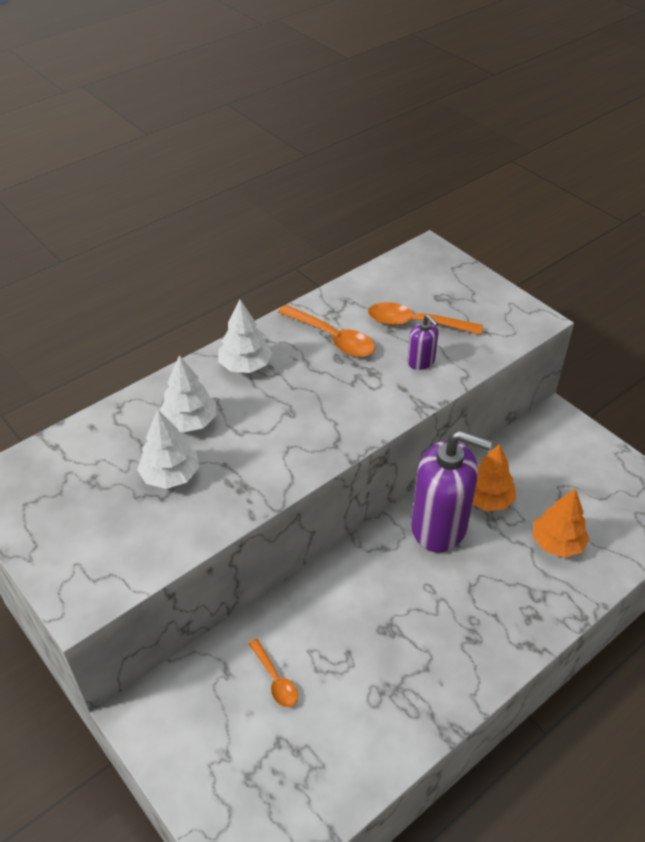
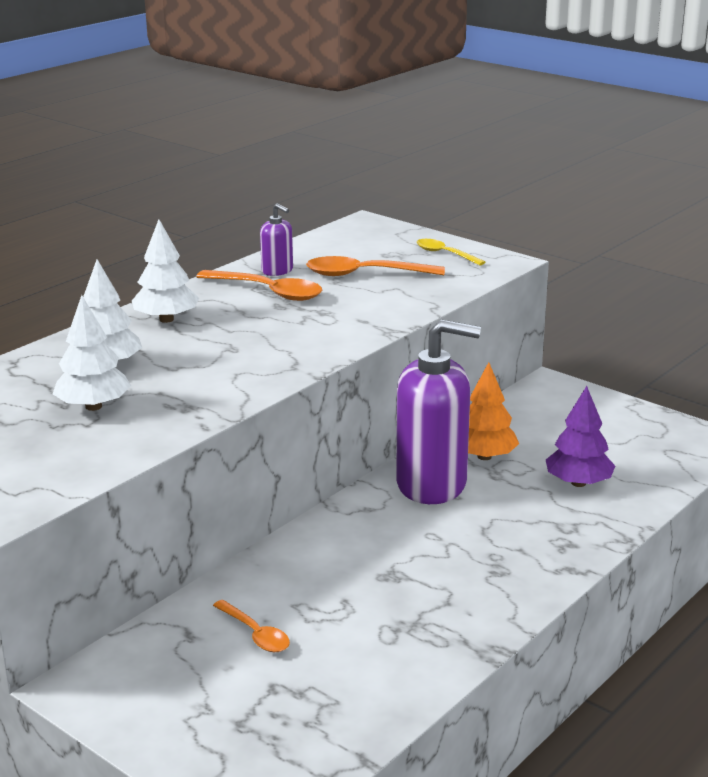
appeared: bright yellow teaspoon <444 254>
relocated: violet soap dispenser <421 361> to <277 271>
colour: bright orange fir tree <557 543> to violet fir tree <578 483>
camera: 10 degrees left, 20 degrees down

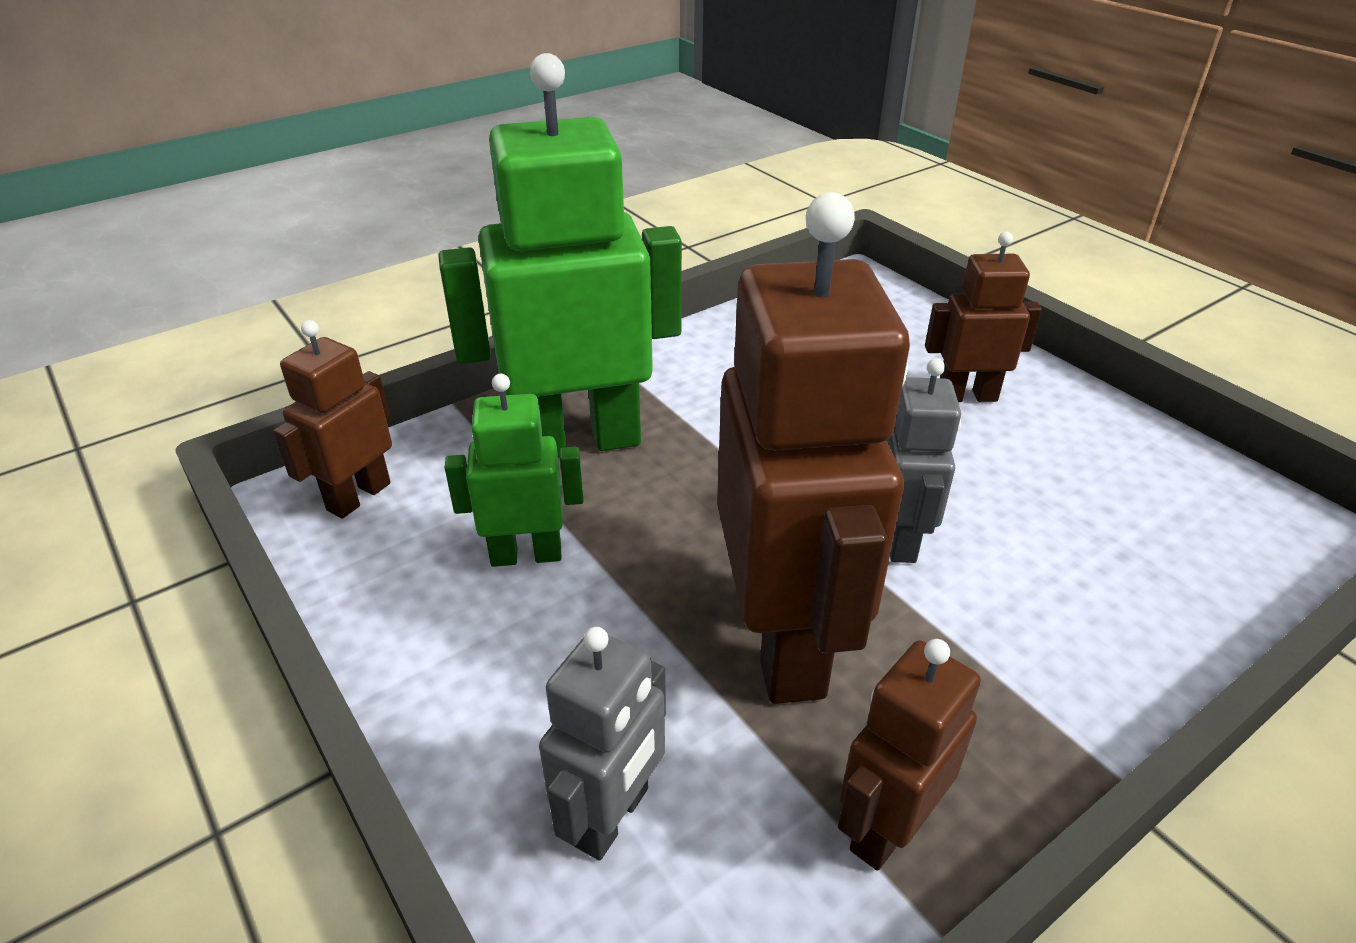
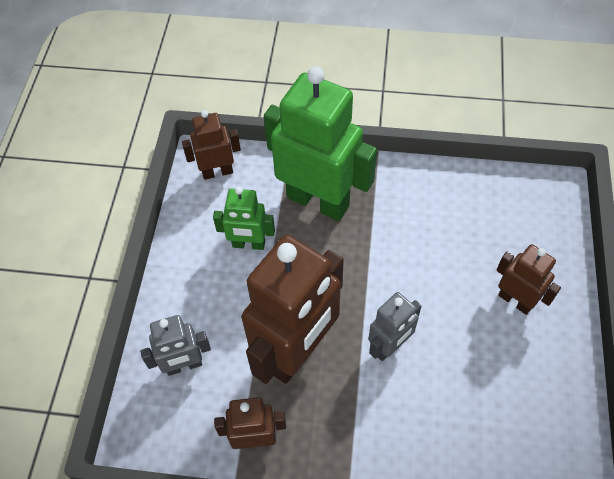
spun: green robot figure <526 555> = <248 244> 150 degrees clockwise
camera: 45 degrees right, 20 degrees up

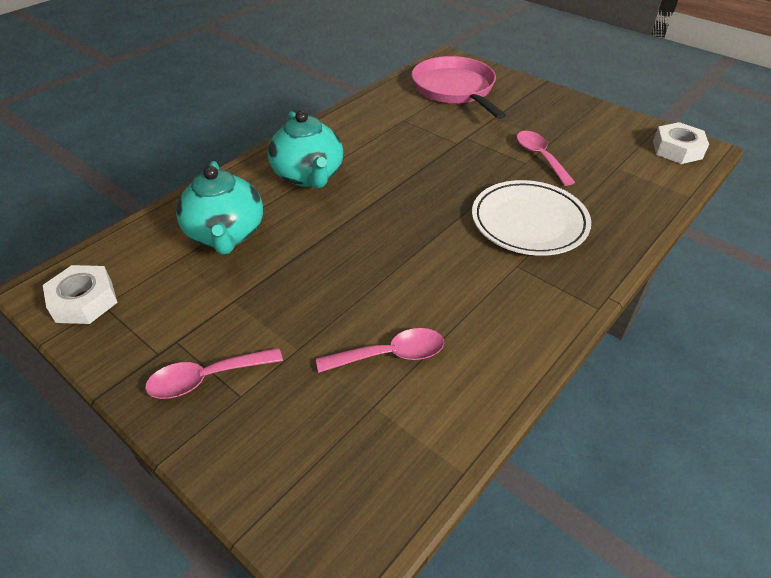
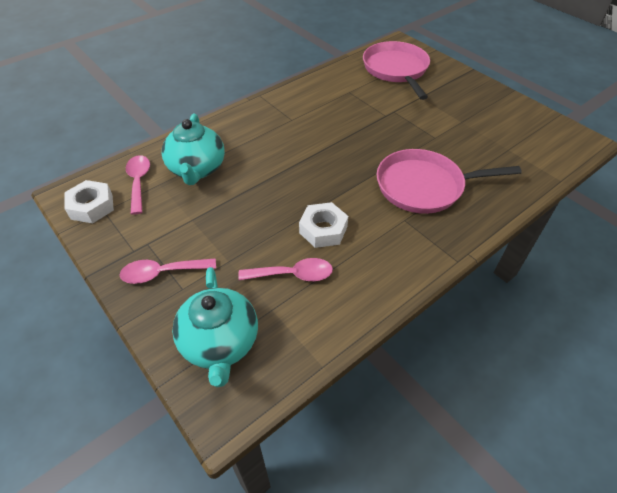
relocated: pink teaspoon <540 157> to <139 182>; teal teapot <308 176> to <220 343>; white hex nut <677 150> to <323 230>
exchanged: white dinner plate <529 222> to pink skillet <424 186>
camera: 10 degrees right, 5 degrees up

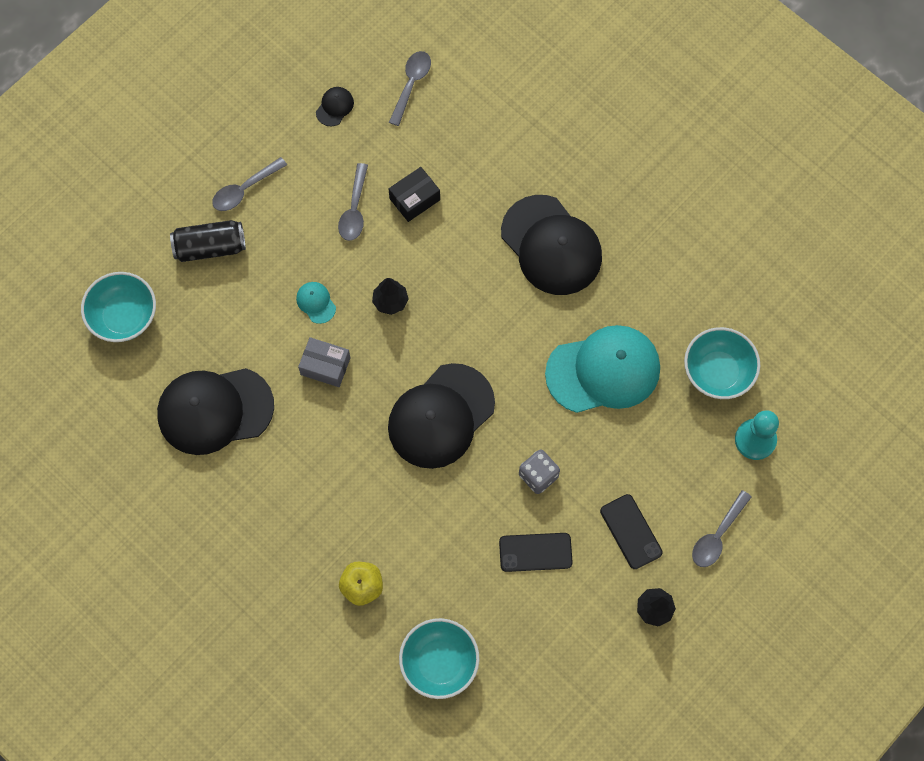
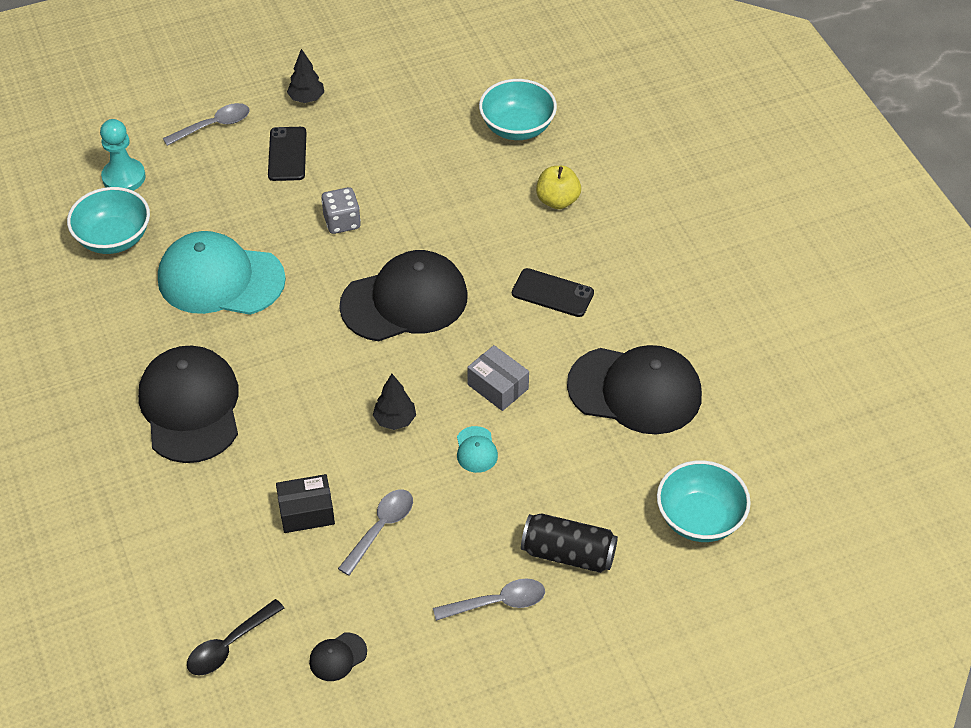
relocated: black smartphone <535 552> to <552 293>
colour: grey teaspoon <411 84> to black teaspoon <229 645>
camera: 155 degrees left, 20 degrees down

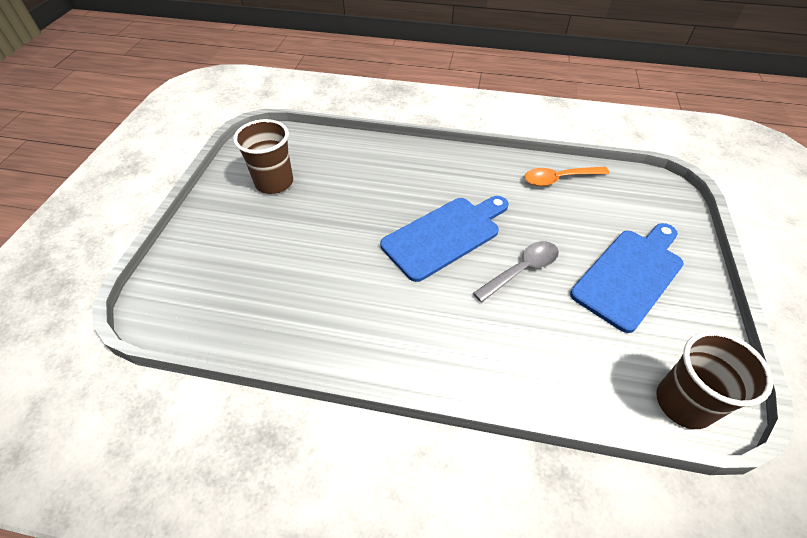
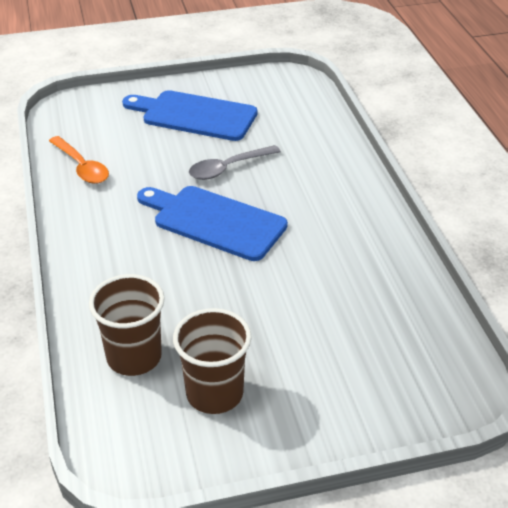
relocated: brown cup <683 403> to <134 357>
spun: grey teaspoon <521 270> = <228 168> 60 degrees counterclockwise
camera: 115 degrees left, 10 degrees down

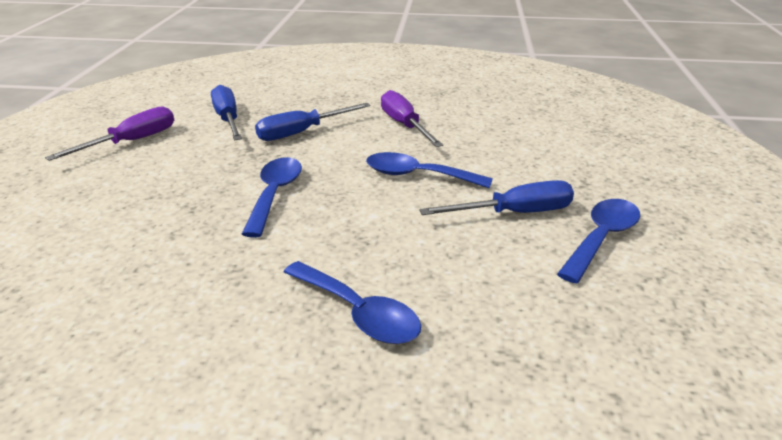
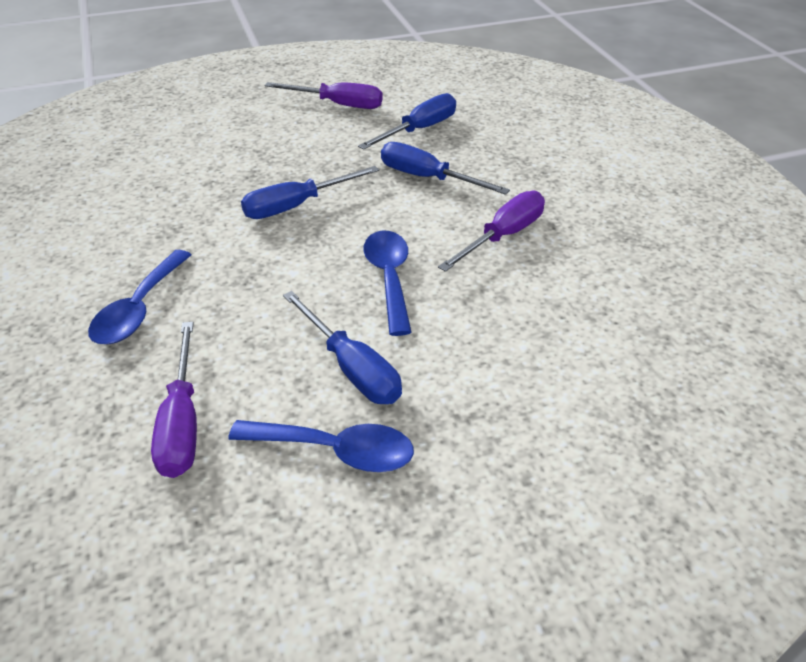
appeared: violet screwdriver <182 422>
exchanged: blue teaspoon <275 194> to blue screwdriver <296 206>
camera: 65 degrees right, 10 degrees up

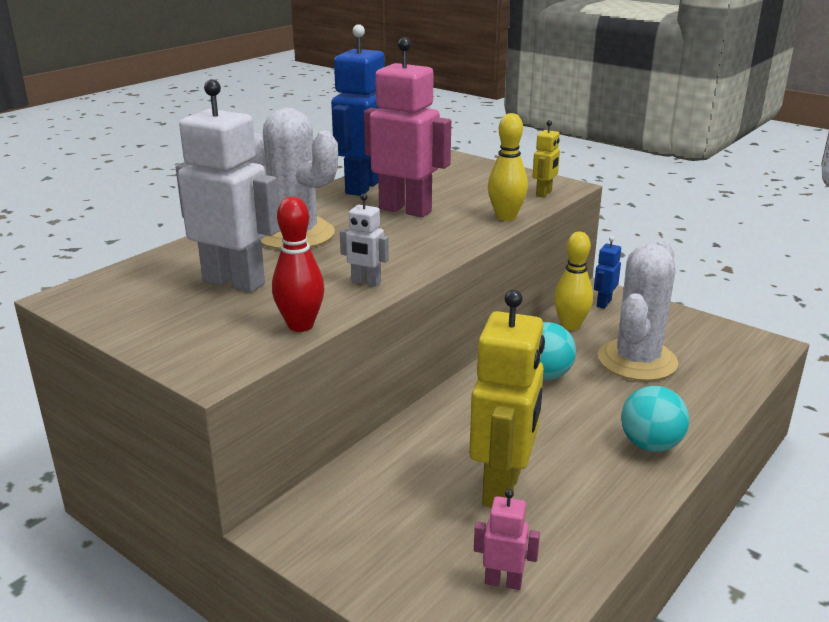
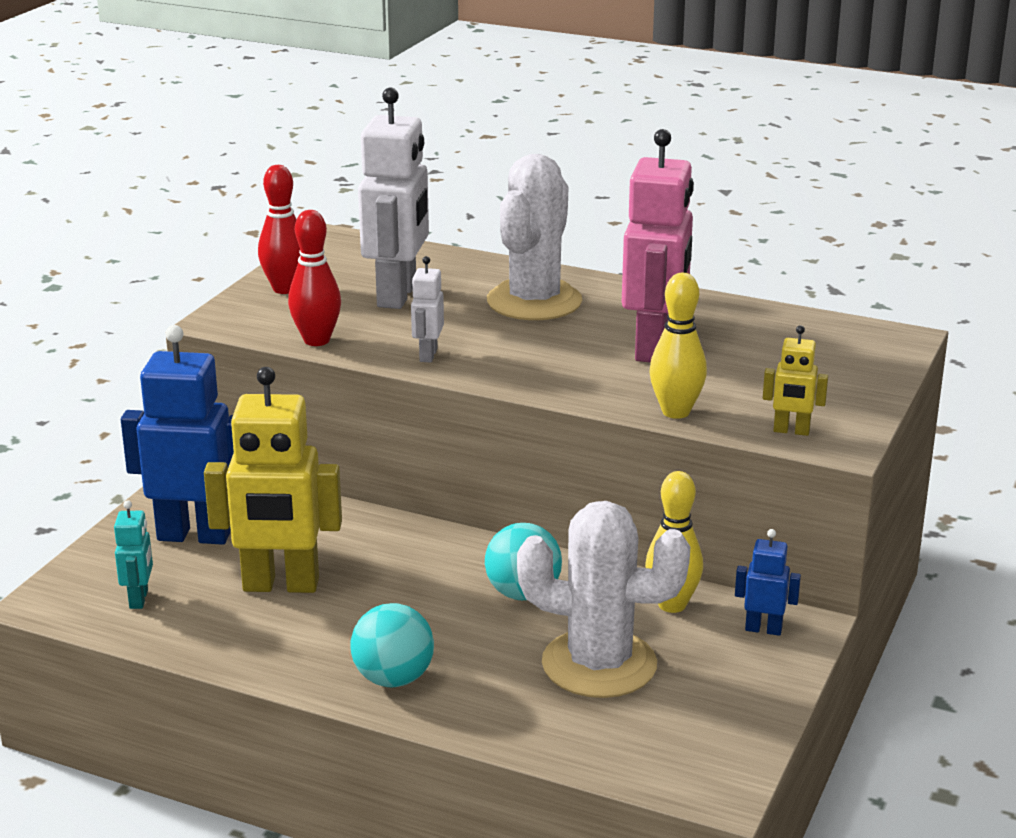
appeared: red skittle <285 289>
relocated: blue robot figure <362 187> to <194 535>
colour: pink robot figure <503 582> to teal robot figure <139 599>
camera: 75 degrees right, 0 degrees up

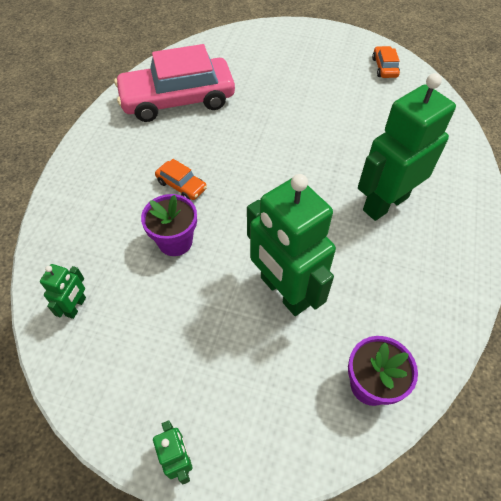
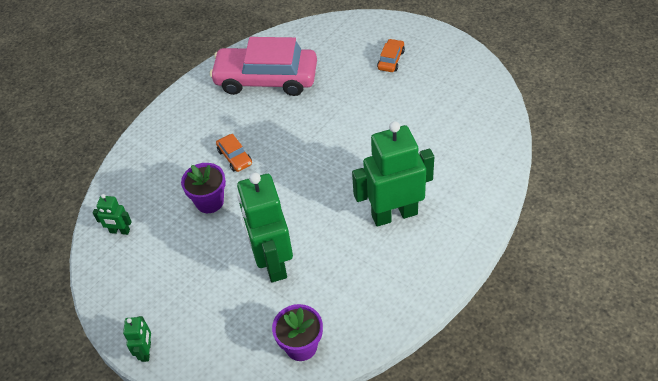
relocated: bright orange toy car <384 67> to <391 60>
spun: green robot figure <76 307> = <119 231> 60 degrees clockwise
camera: 25 degrees right, 5 degrees down

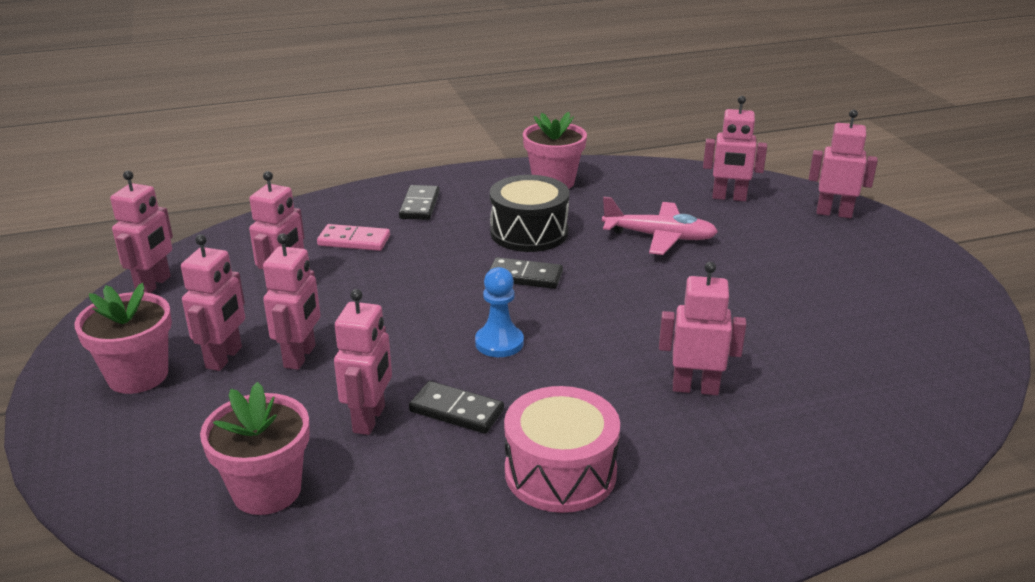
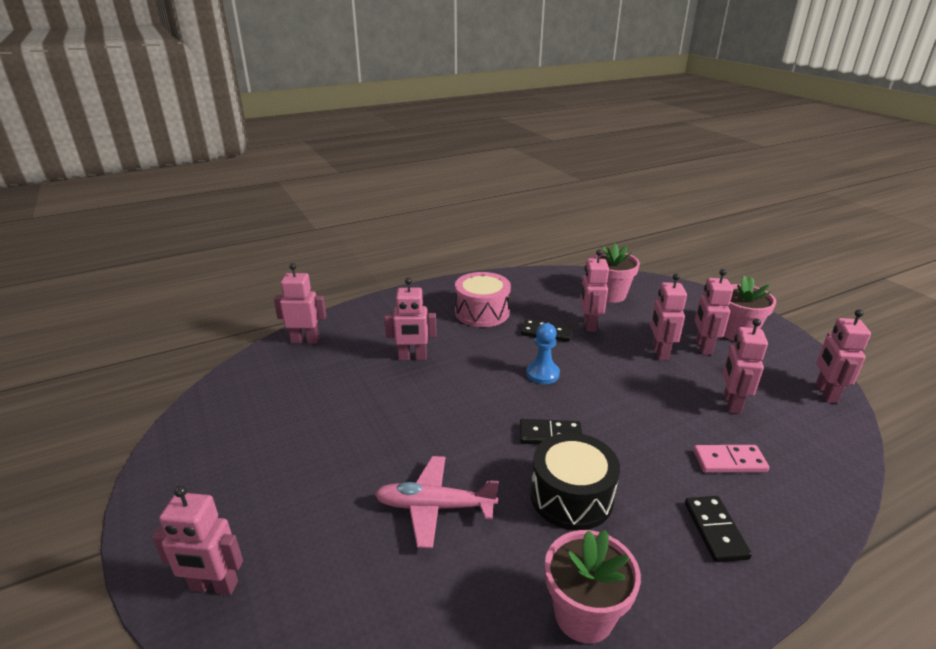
relocated: pink robot figure <729 198> to <305 340>
camera: 170 degrees right, 0 degrees up

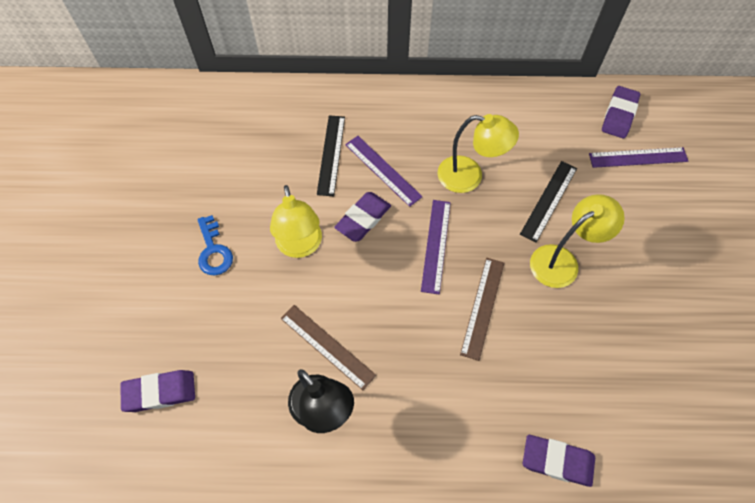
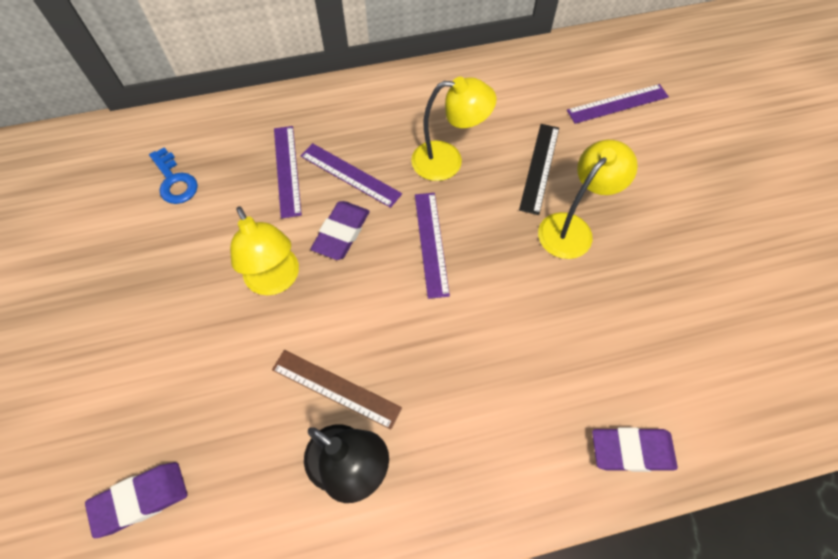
missing: brown measuring stick <482 307>; violet gum eraser <619 115>
relocated: blue latchkey <213 251> to <174 181>
colour: black measuring stick <331 154> to violet measuring stick <287 170>
camera: 15 degrees left, 0 degrees up

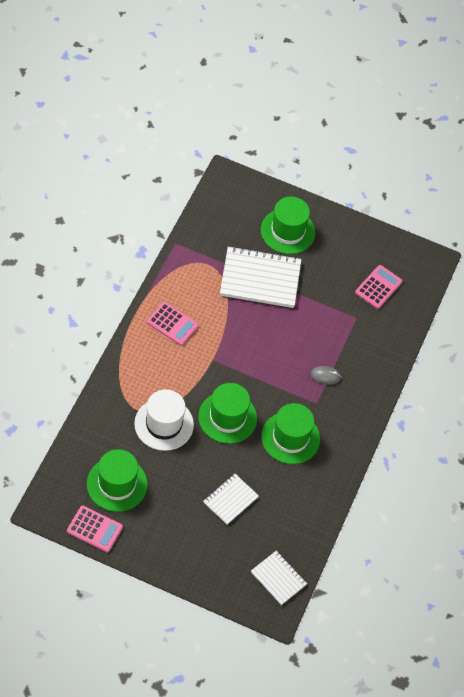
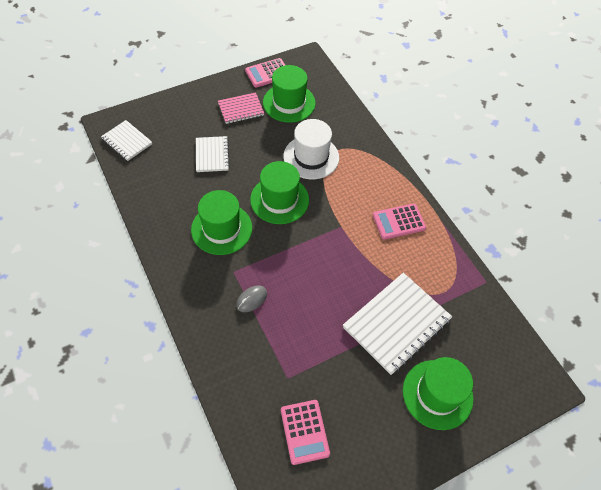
appeared: pink notebook <241 109>
spun: white notebook <278 578> = <127 141> 45 degrees clockwise
camera: 135 degrees right, 0 degrees up

